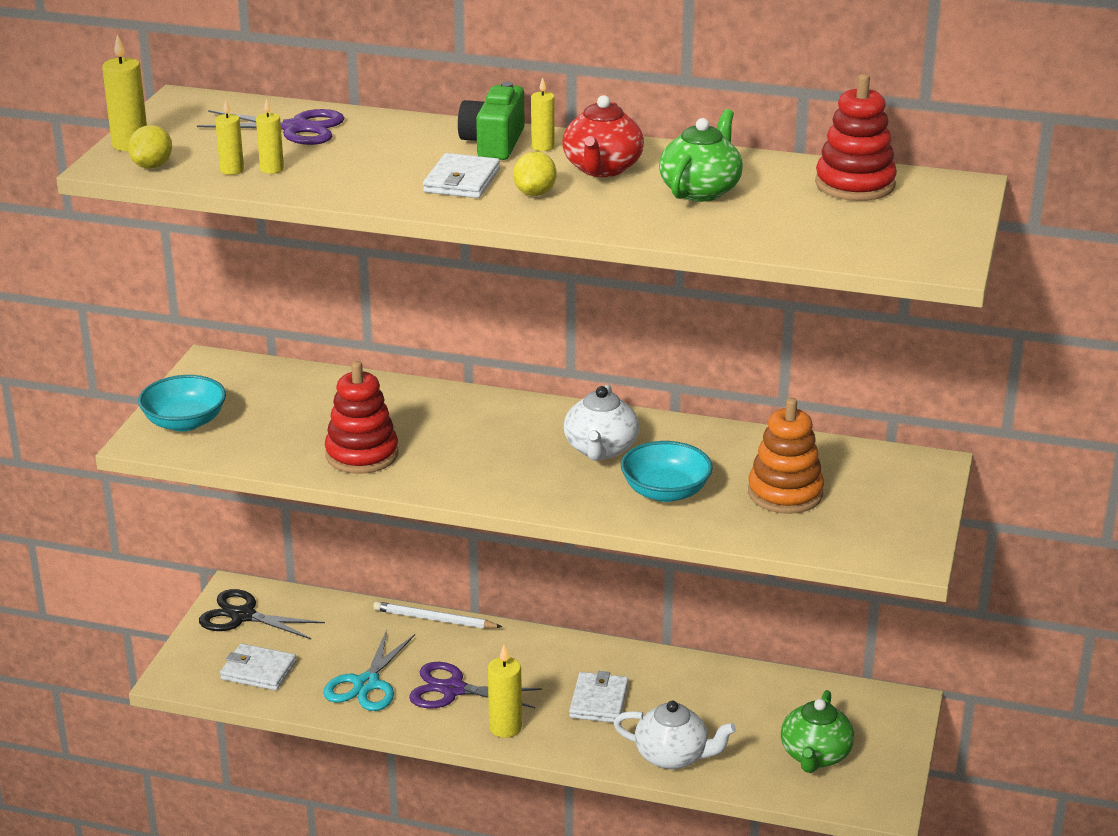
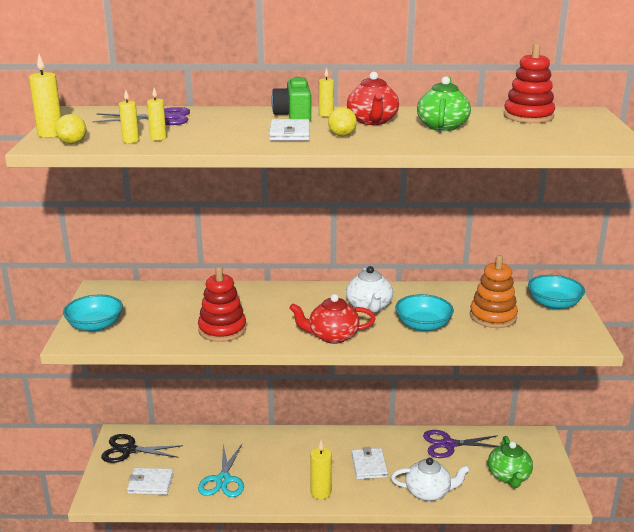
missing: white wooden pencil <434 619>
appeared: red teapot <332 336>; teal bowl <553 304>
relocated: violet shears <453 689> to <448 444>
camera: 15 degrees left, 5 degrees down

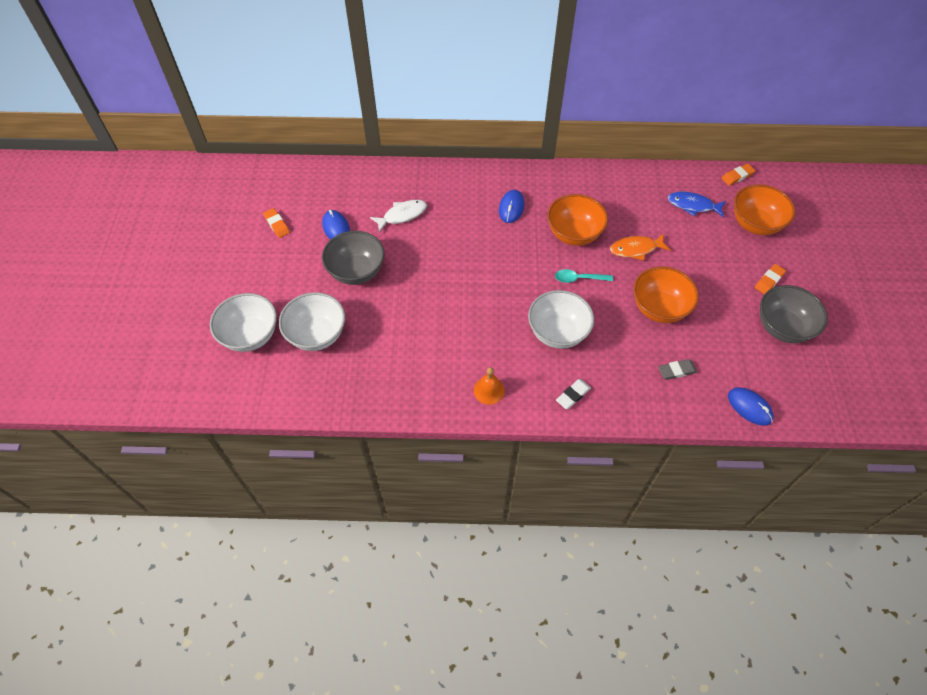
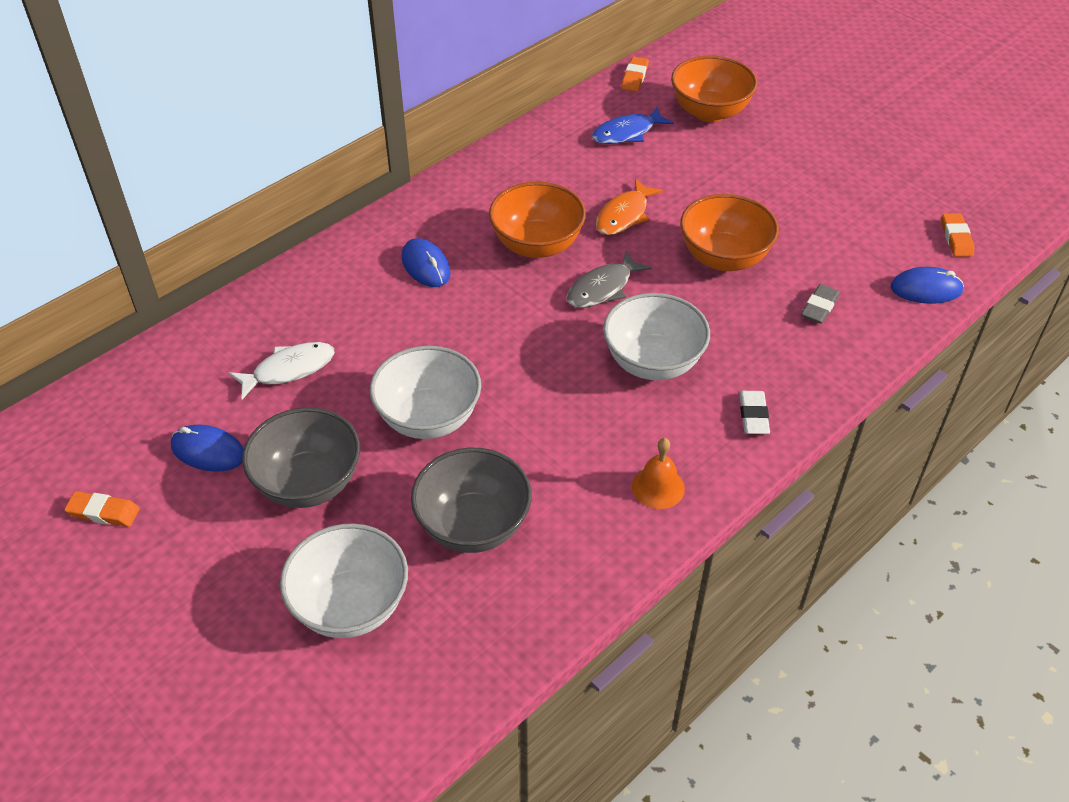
relocated: white bowl <250 335> to <428 418>; grey bowl <782 327> to <473 525>; bright orange gum eraser <769 281> to <956 238>
exchanged: teal teaspoon <579 278> to grey fish <603 288>
spun: white fish <402 215> = <289 370> 45 degrees clockwise
camera: 45 degrees left, 10 degrees down

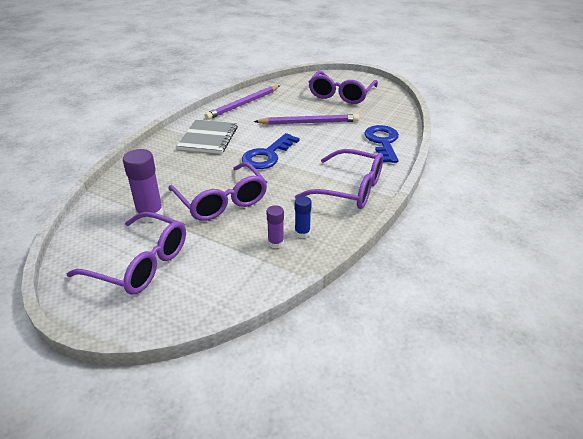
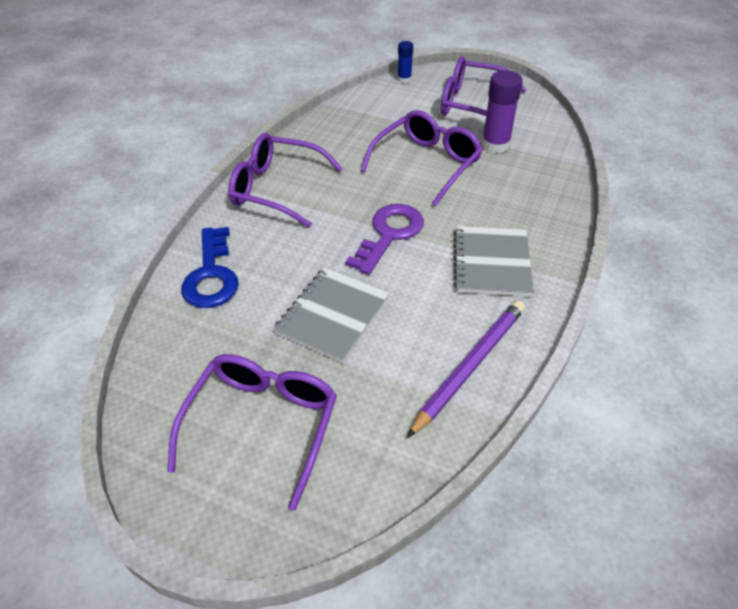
missing: violet stick of glue <276 243>
relocated: blue stick of glue <302 233> to <404 79>
exchanged: violet wooden pencil <308 123> to grey notebook <332 315>
colour: blue latchkey <267 155> to violet latchkey <389 234>
spun: violet eyeglasses <221 201> = <426 164> 75 degrees clockwise
camera: 175 degrees right, 10 degrees up

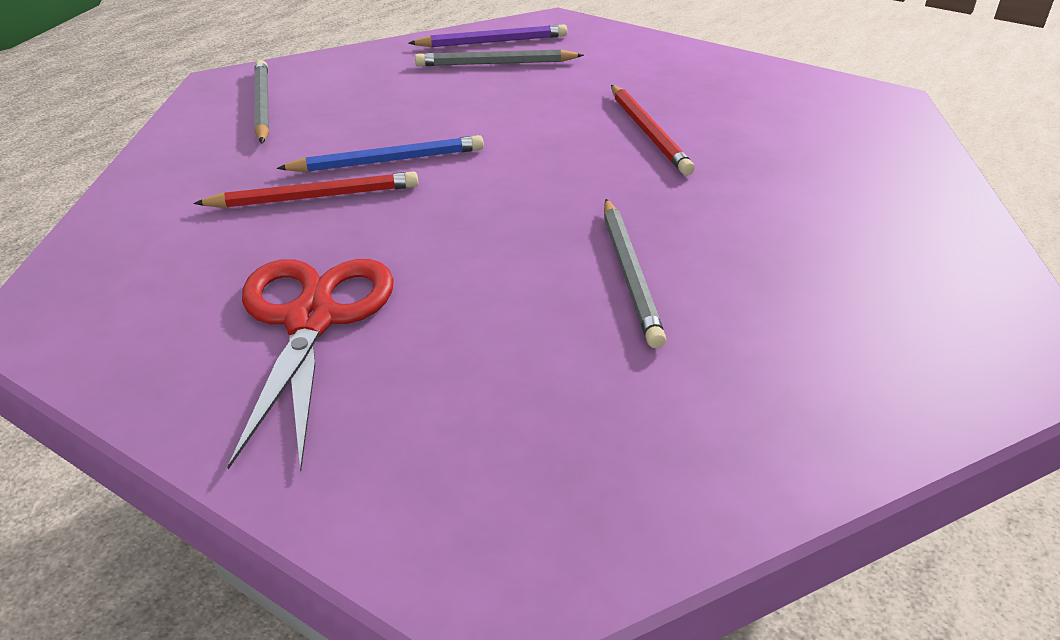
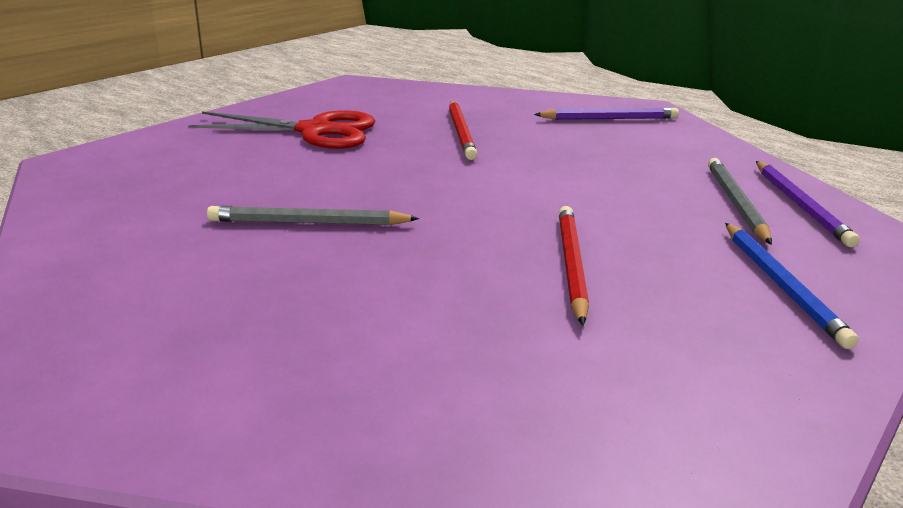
relocated: blue wooden pencil <387 161> to <781 285>
colour: grey wooden pencil <262 105> to violet wooden pencil <609 119>
spun: red wooden pencil <648 132> = <571 265> 105 degrees clockwise
camera: 95 degrees right, 10 degrees down

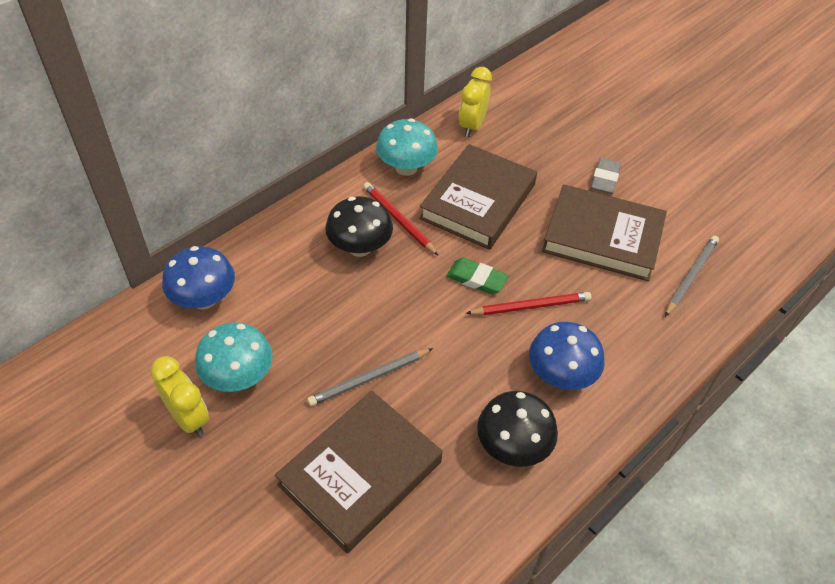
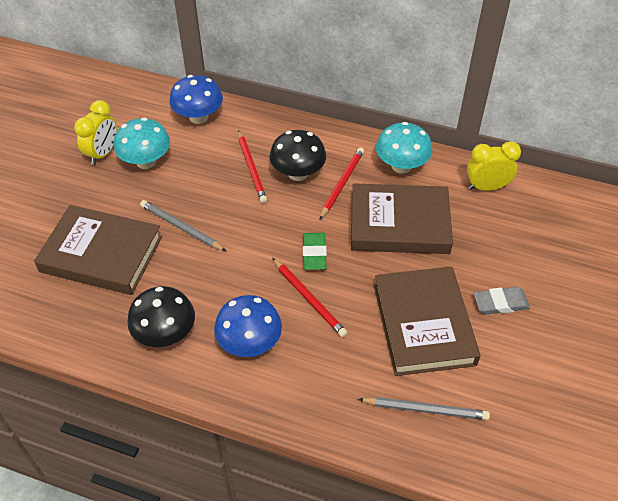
appeared: red wooden pencil <251 168>
camera: 65 degrees right, 0 degrees up

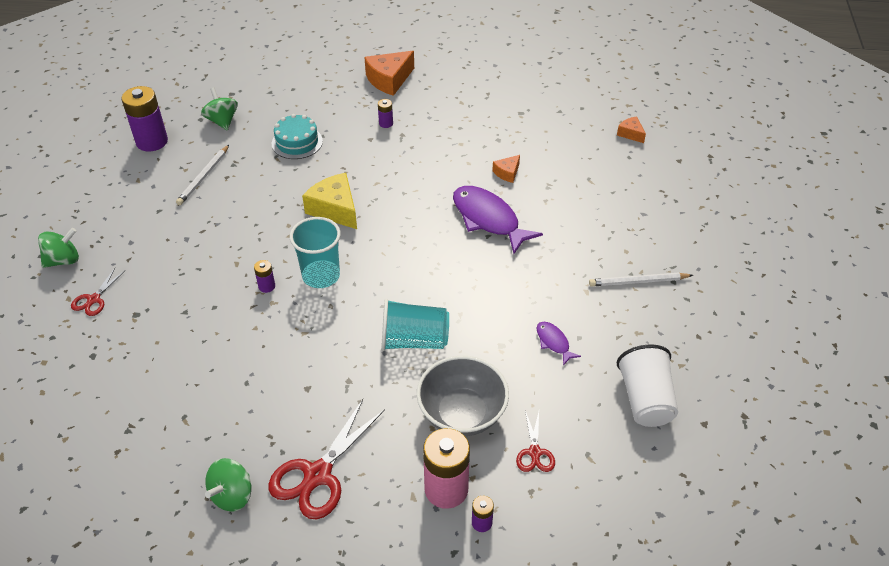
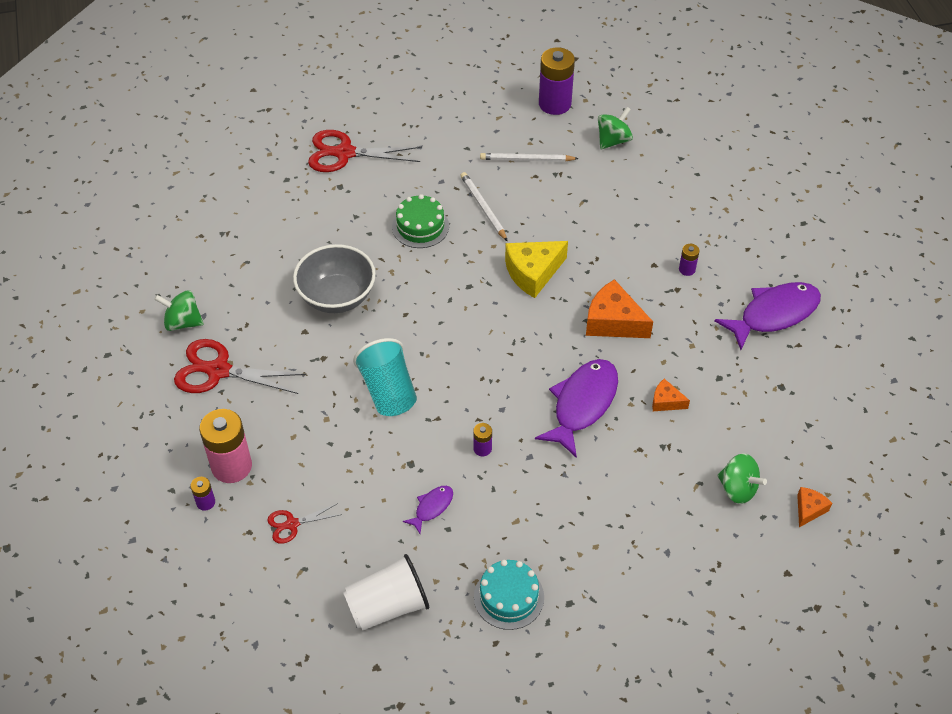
missing: teal cup <321 276>
appeared: green cake <420 226>; violet fish <774 314>
relocated: grey bowl <462 414> to <337 297>; white wooden pencil <638 282> to <483 208>; violet power cell <267 286> to <482 448>; teal cake <297 142> to <509 597>; bright orange piece of cheese <389 80> to <613 322>; green whirligig <63 260> to <737 489>
spun: bright yellow piece of cheese <335 209> = <533 273> 150 degrees counterclockwise
size: red shears <93 299> = <344 153> x1.90
camera: 70 degrees right, 5 degrees up

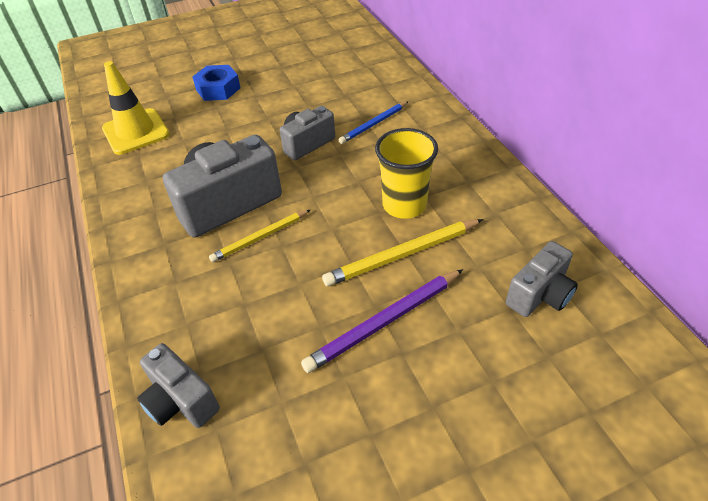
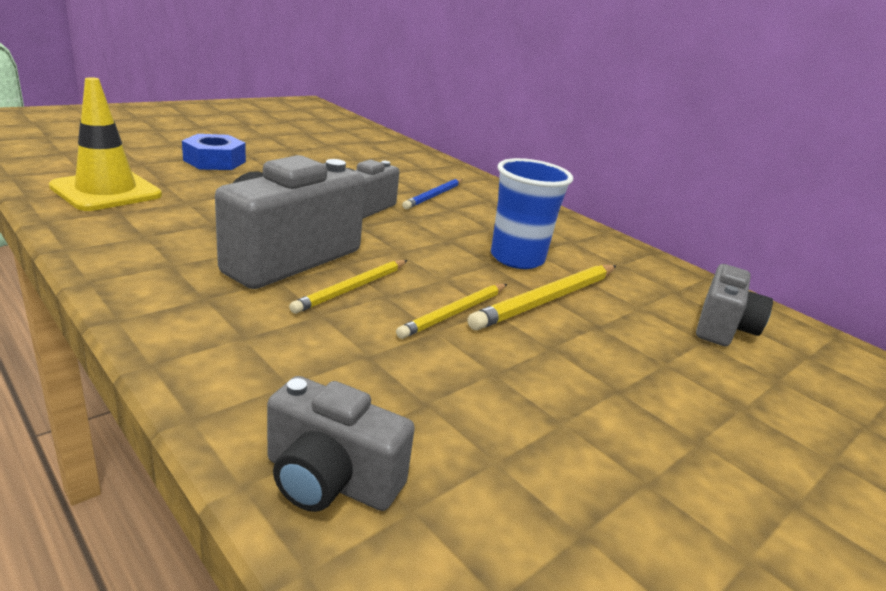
missing: violet wooden pencil <384 321>
appeared: bright yellow wooden pencil <454 313>
colour: bright yellow cup <404 205> to blue cup <517 258>
camera: 25 degrees left, 20 degrees down

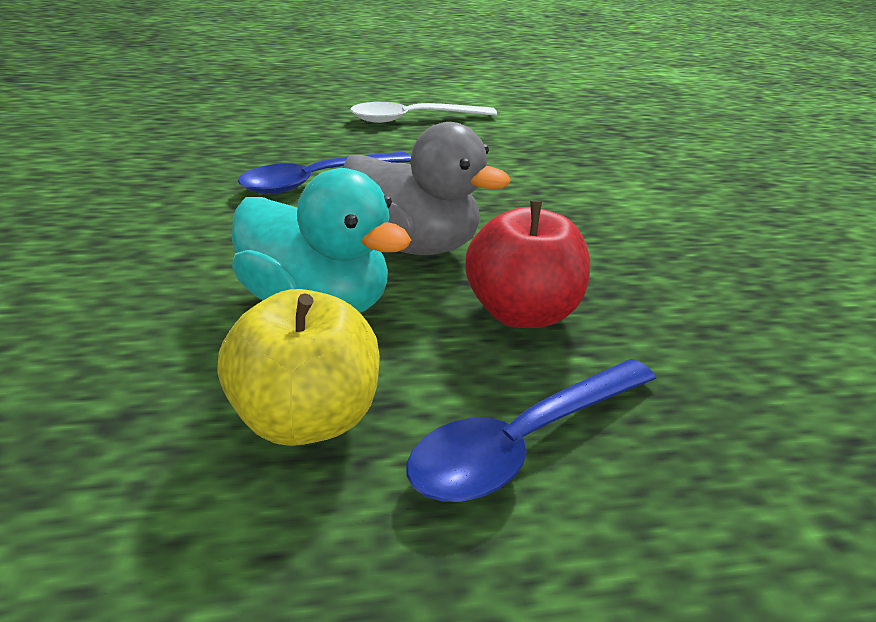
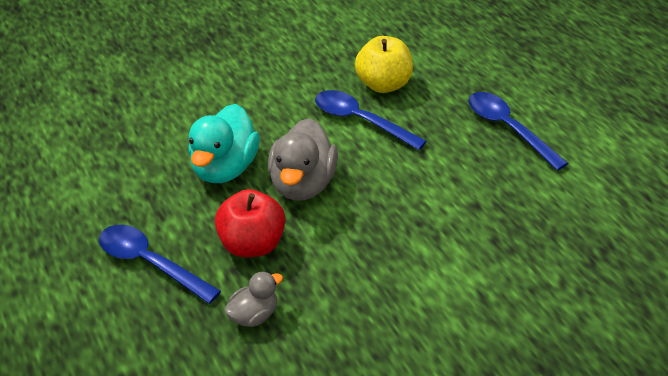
appeared: grey toy duck <254 315>
relocated: bright yellow toy apple <306 418> to <384 84>
colour: white teaspoon <413 119> to blue teaspoon <508 129>
camera: 75 degrees right, 10 degrees up

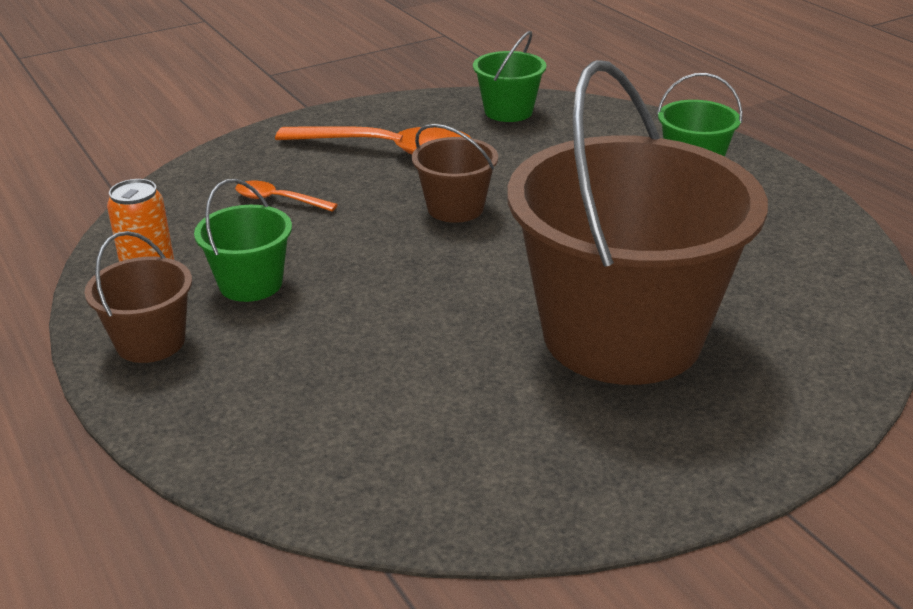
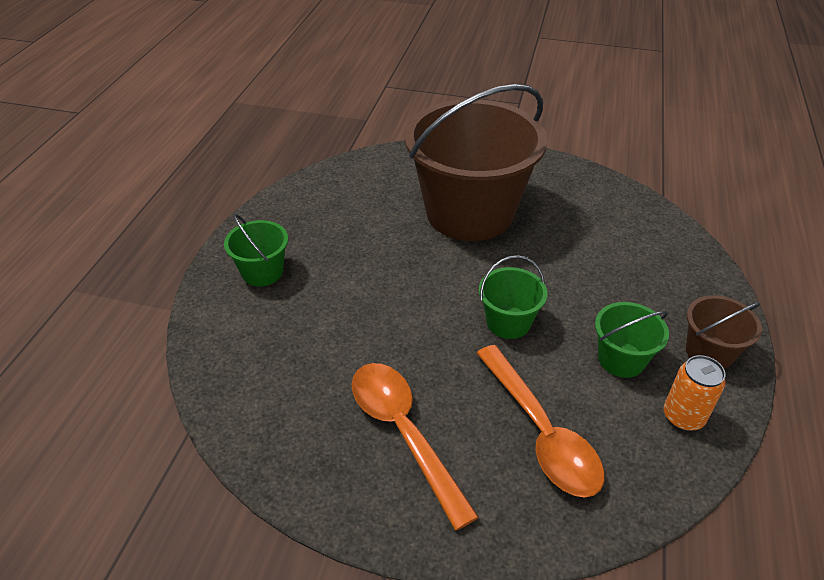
missing: brown sand bucket <455 208>
relocated: green sand bucket <508 111> to <508 322>
size: bright orange teaspoon <279 200> = <540 432> x2.02
camera: 135 degrees left, 10 degrees up

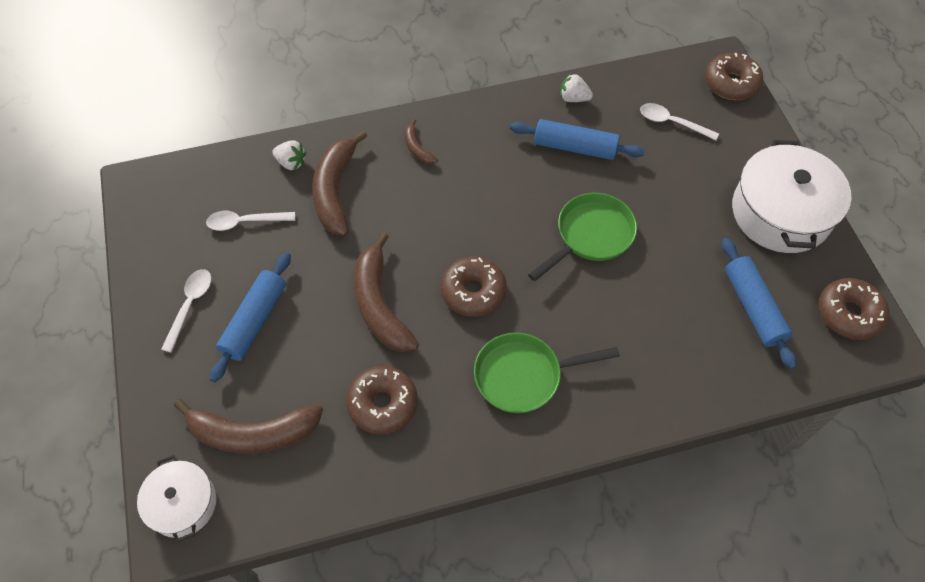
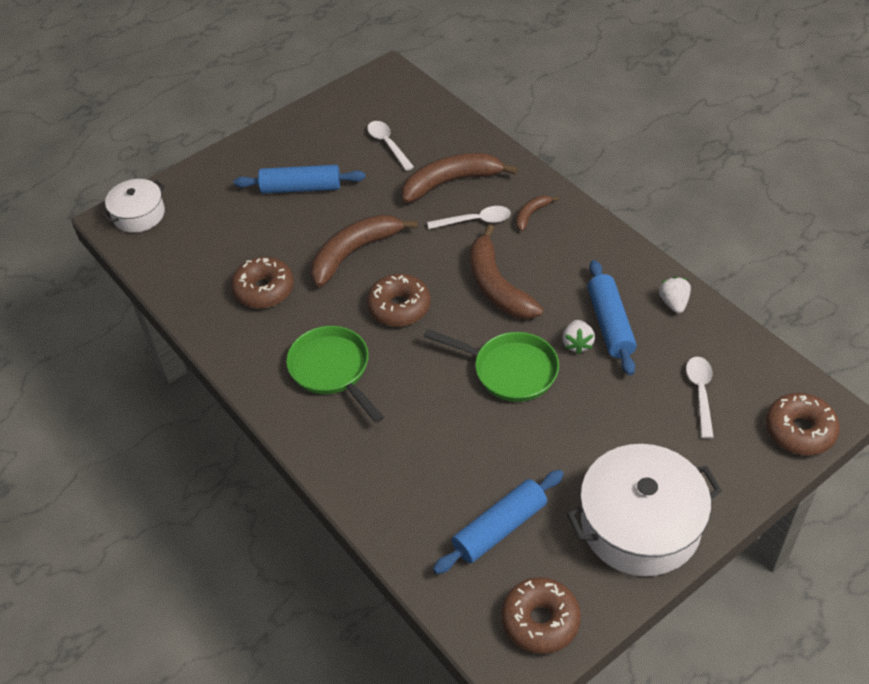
relocated: white teaspoon <190 305> to <475 221>; brown toy banana <253 433> to <497 286>; white strawberry <291 163> to <577 344>
camera: 70 degrees right, 10 degrees down

